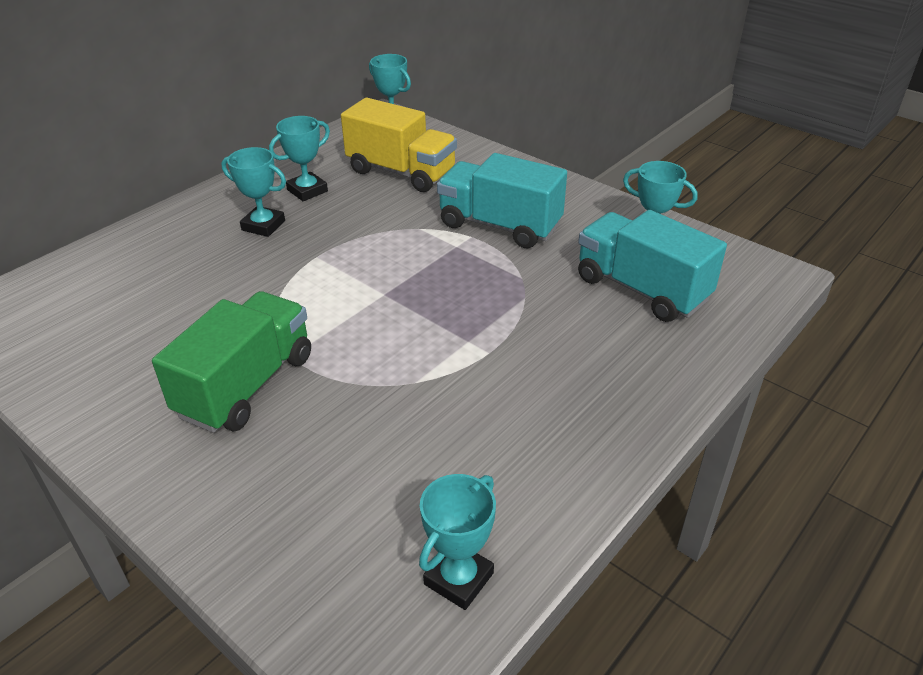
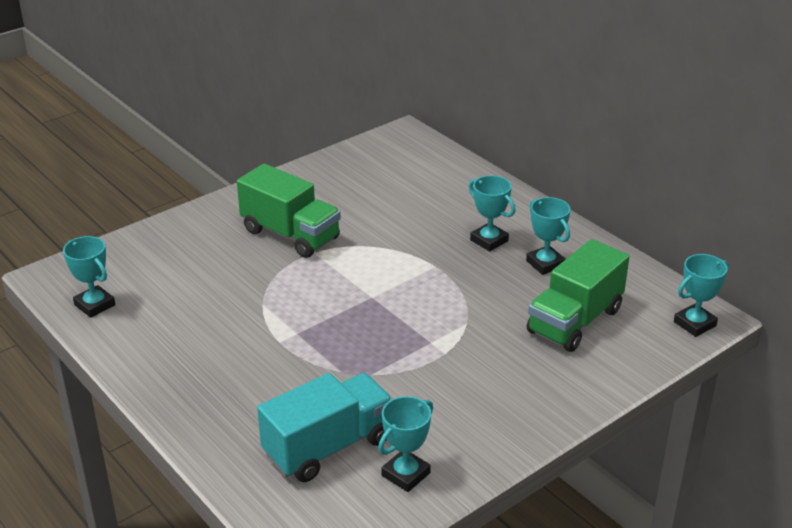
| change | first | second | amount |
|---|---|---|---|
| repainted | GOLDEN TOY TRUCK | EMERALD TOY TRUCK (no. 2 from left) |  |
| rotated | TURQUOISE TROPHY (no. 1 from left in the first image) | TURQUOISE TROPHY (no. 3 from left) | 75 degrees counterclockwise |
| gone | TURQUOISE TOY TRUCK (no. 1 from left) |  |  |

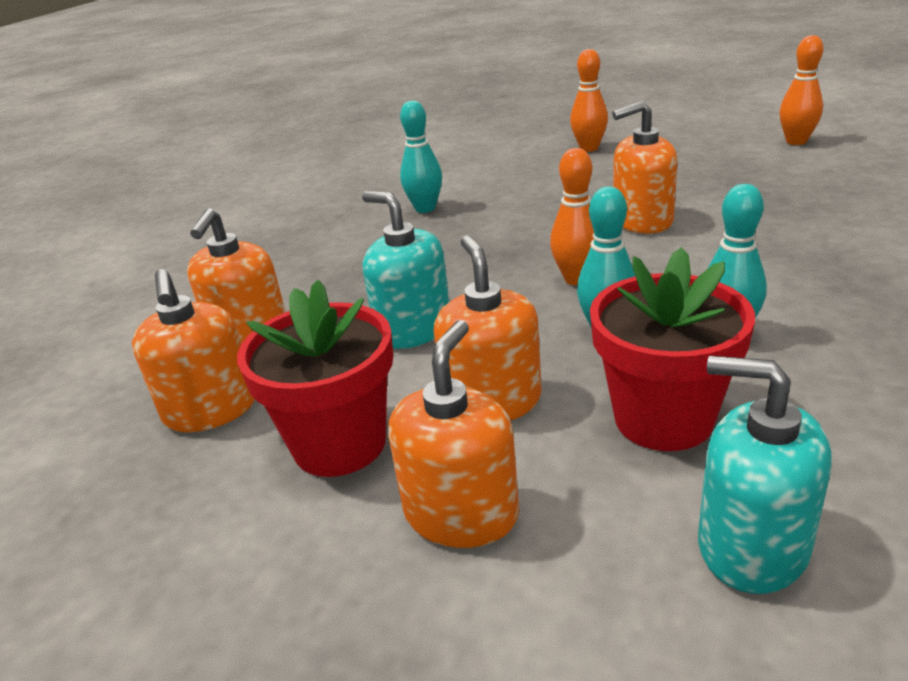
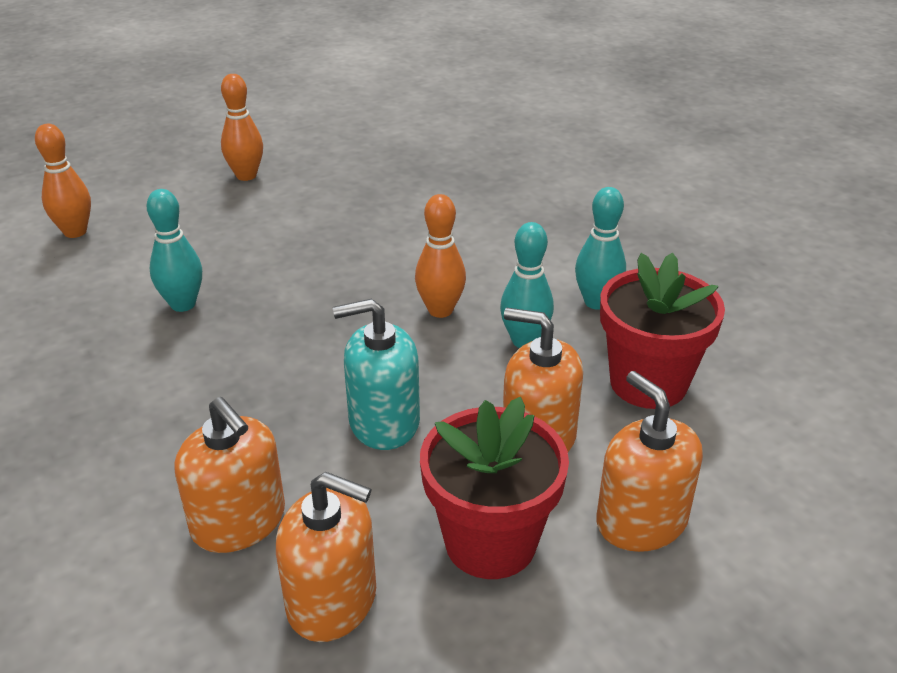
| change | first | second | amount |
|---|---|---|---|
| shifted | ORANGE-COLOURED SKITTLE (no. 3 from left in the first image) | ORANGE-COLOURED SKITTLE (no. 1 from left) |  |
| gone | ORANGE-COLOURED SOAP PUMP (no. 5 from left) |  |  |
| gone | TURQUOISE SOAP PUMP (no. 2 from left) |  |  |

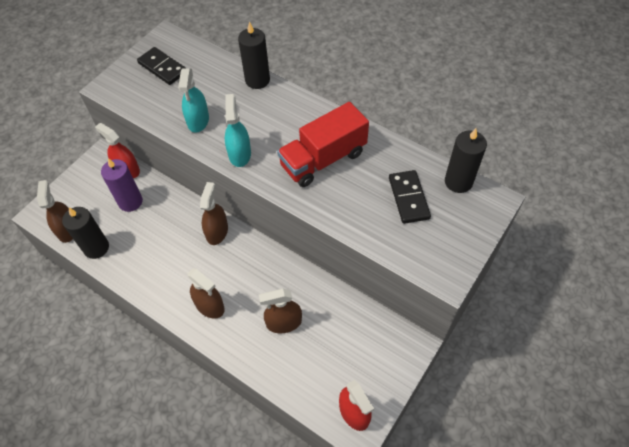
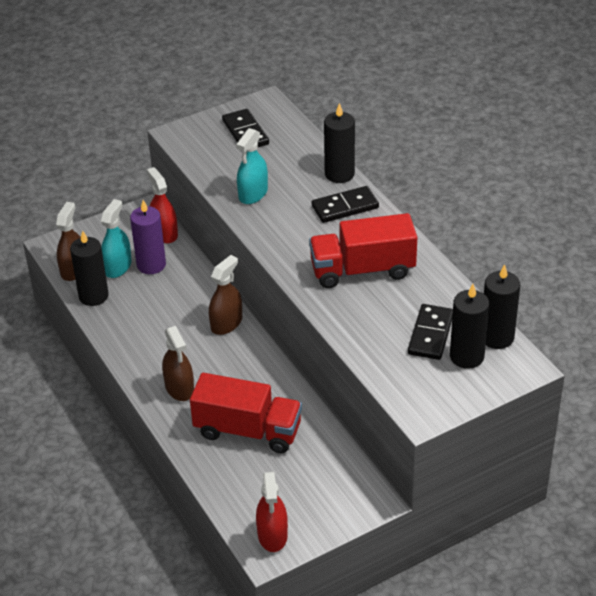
| change | first | second | amount |
|---|---|---|---|
| shifted | TURQUOISE SPRAYER (no. 2 from left in the first image) | TURQUOISE SPRAYER (no. 1 from left) |  |
| swapped | DARK BROWN SPRAYER (no. 4 from left) | SCARLET TOY TRUCK (no. 1 from left) |  |
| new |  | EBONY DOMINO (no. 2 from left) |  |
| new |  | EBONY CANDLE (no. 3 from left) |  |

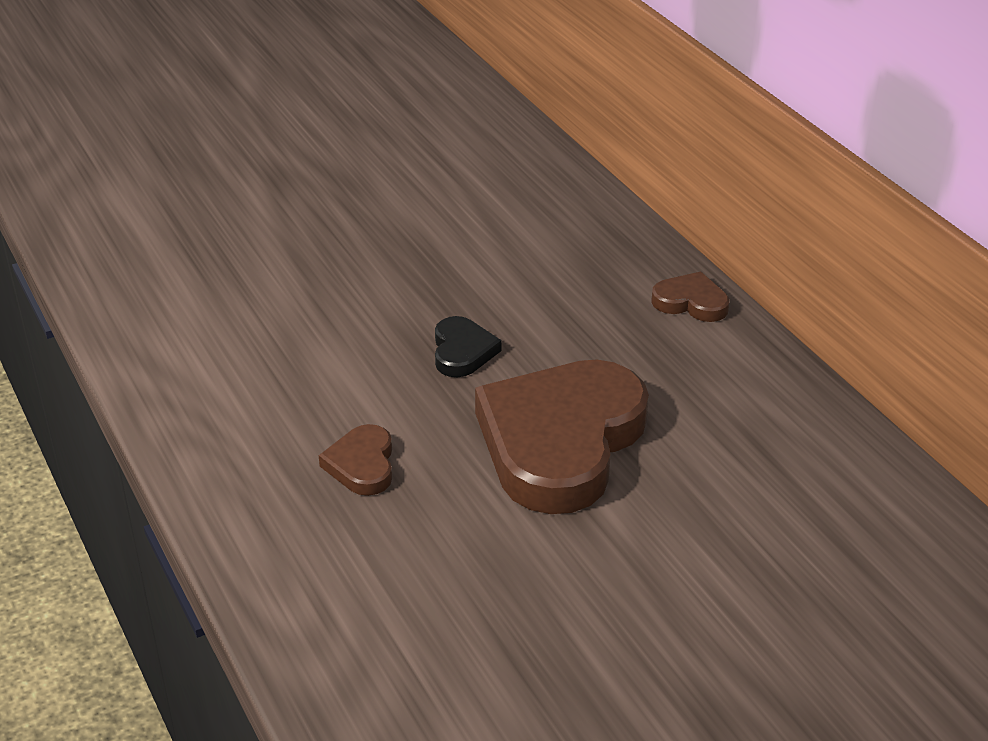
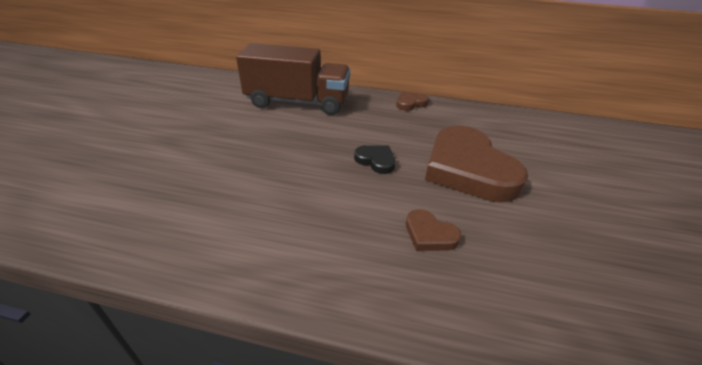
| change | first | second | amount |
|---|---|---|---|
| new |  | DARK BROWN TOY TRUCK |  |

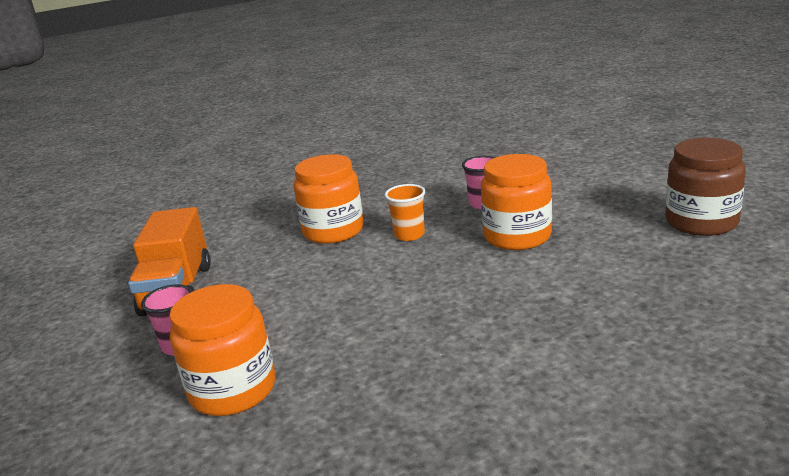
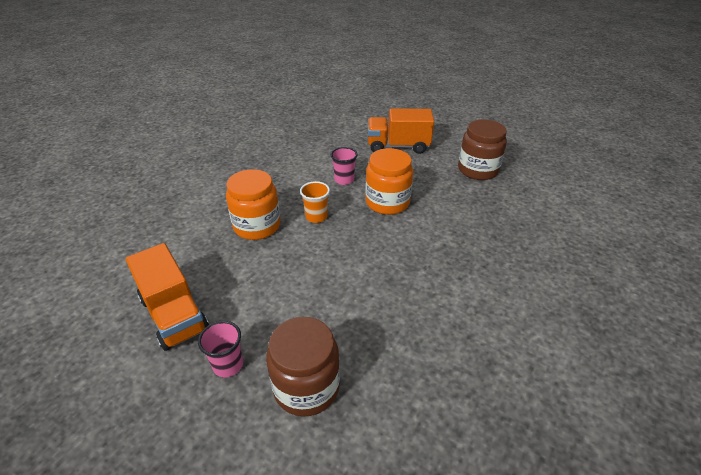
| change | first | second | amount |
|---|---|---|---|
| repainted | ORANGE-COLOURED JAM JAR (no. 1 from left) | DARK BROWN JAM JAR (no. 1 from left) |  |
| new |  | ORANGE-COLOURED TOY TRUCK (no. 2 from left) |  |

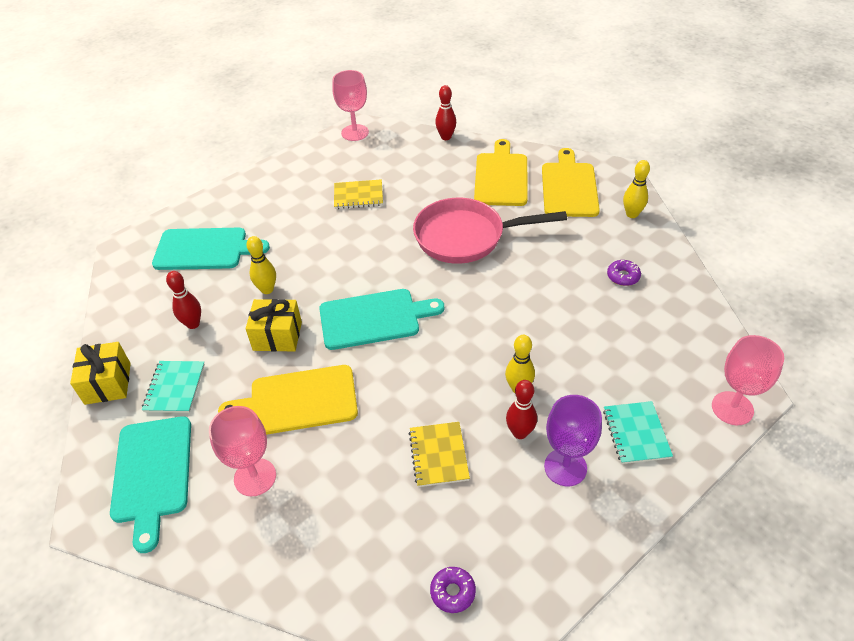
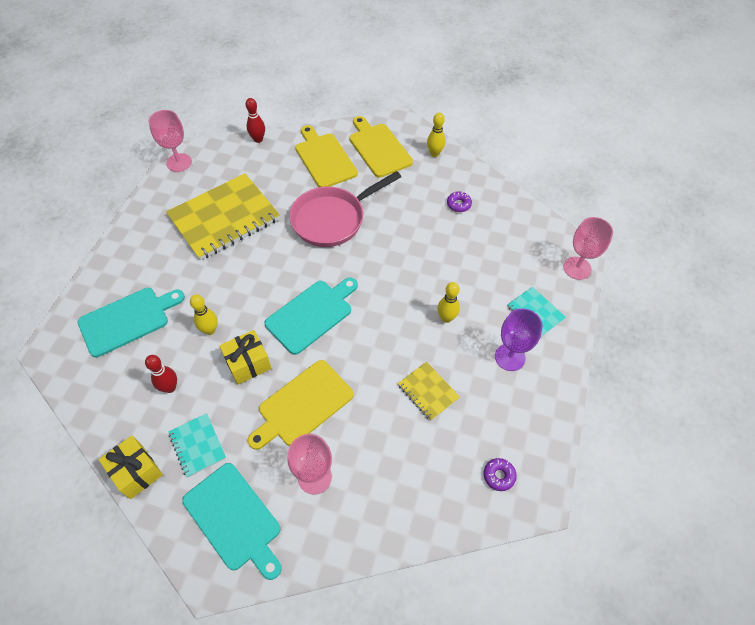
| change | first | second | amount |
|---|---|---|---|
| scaled | GOLDEN EXERCISE BOOK (no. 1 from left) |  | x2.13 |
| gone | SCARLET SKITTLE (no. 3 from left) |  |  |

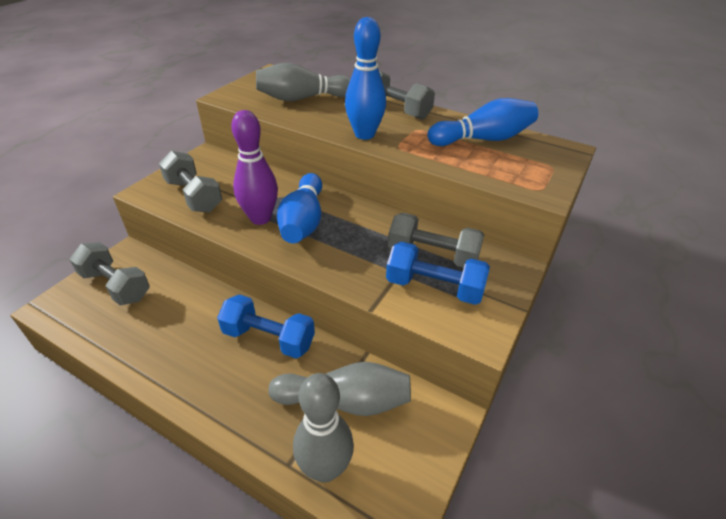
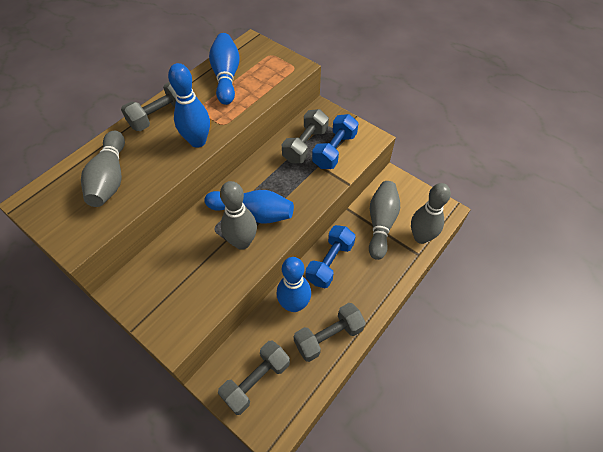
| change | first | second | amount |
|---|---|---|---|
| repainted | VIOLET SKITTLE | GRAY SKITTLE (no. 2 from left) |  |
| shifted | GRAY FREE WEIGHT (no. 2 from left in the first image) | GRAY FREE WEIGHT (no. 4 from left) |  |
| new |  | COBALT SKITTLE (no. 4 from left) |  |

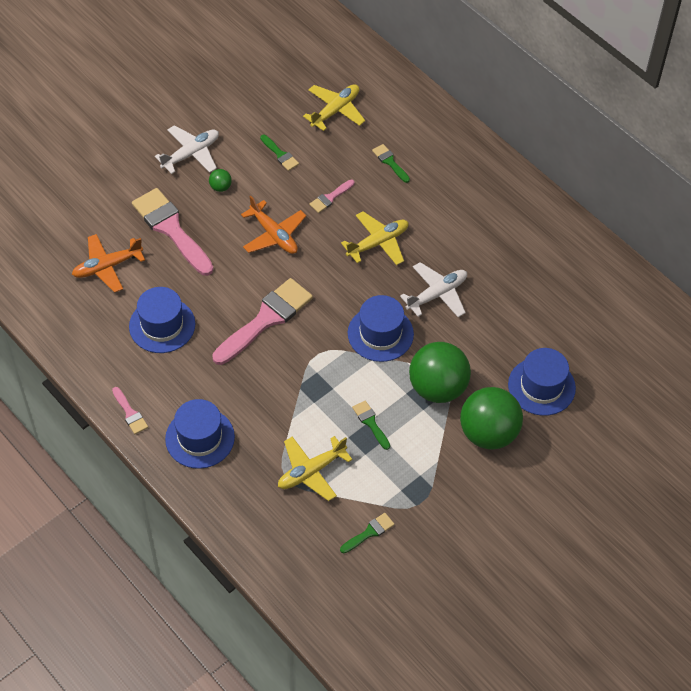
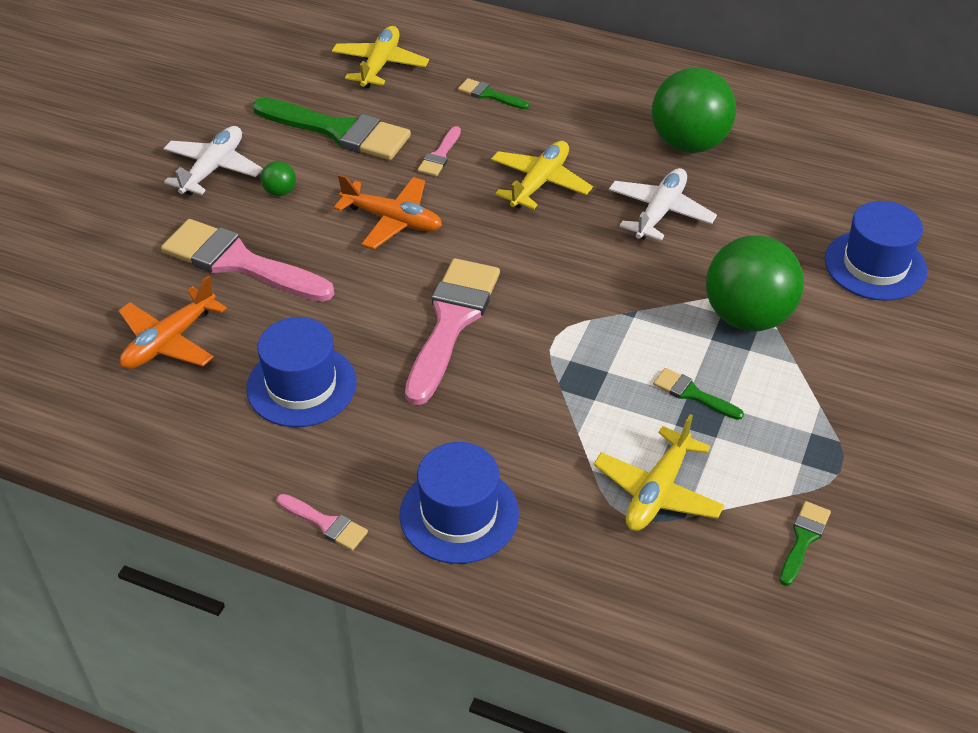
| change | first | second | amount |
|---|---|---|---|
| scaled | EMERALD PAINT BRUSH (no. 1 from left) |  | x2.17 |
| gone | COBALT TOP HAT (no. 3 from left) |  |  |
| shifted | EMERALD BALL (no. 3 from left in the first image) | EMERALD BALL (no. 2 from left) |  |

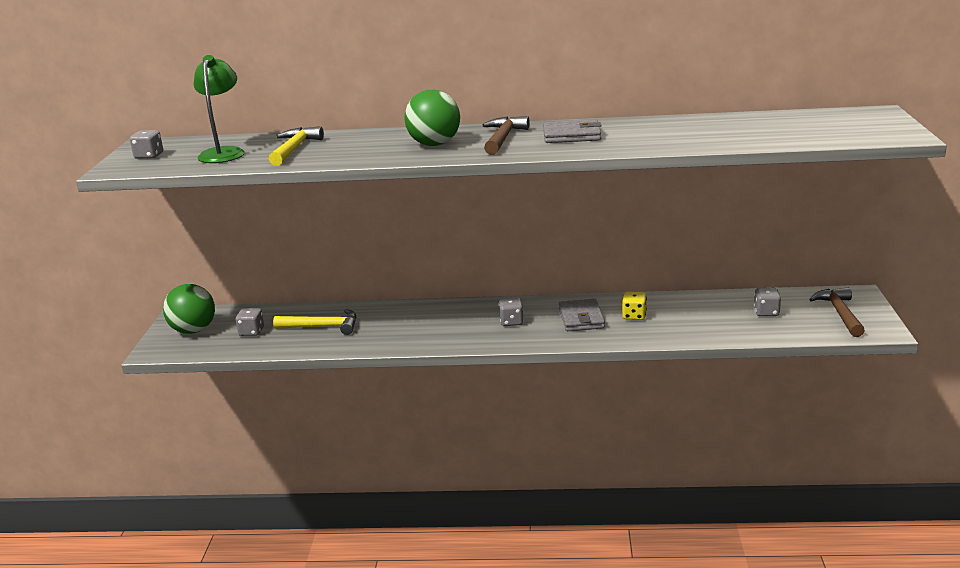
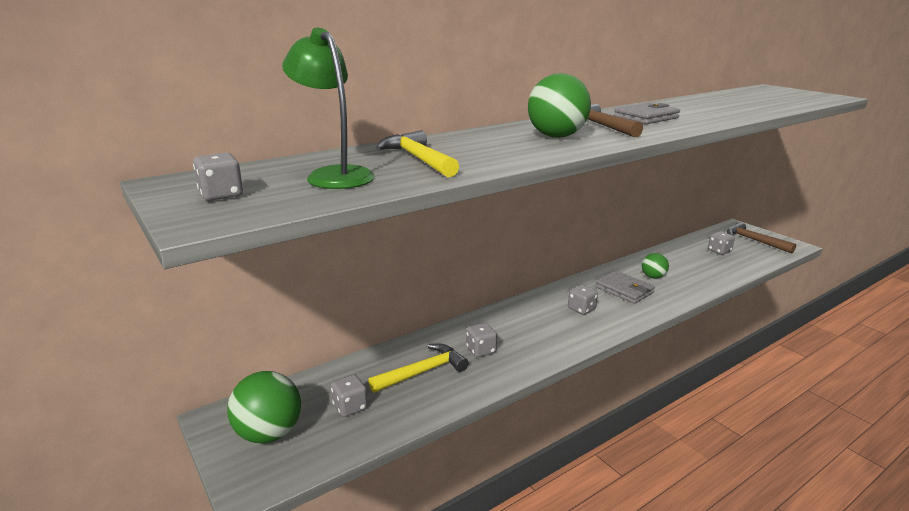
| change | first | second | amount |
|---|---|---|---|
| swapped | GOLDEN DIE | EMERALD BALL (no. 3 from left) |  |
| new |  | GRAY DIE (no. 3 from left) |  |

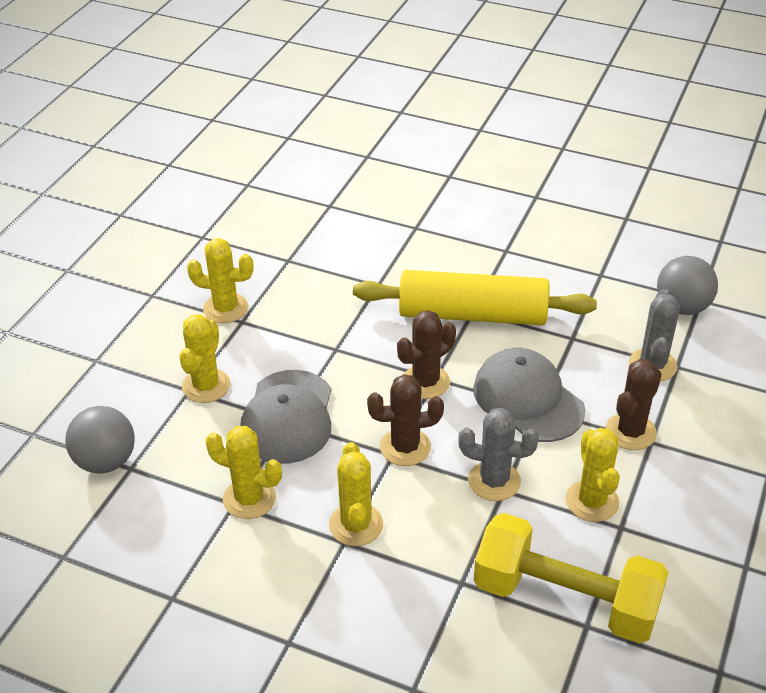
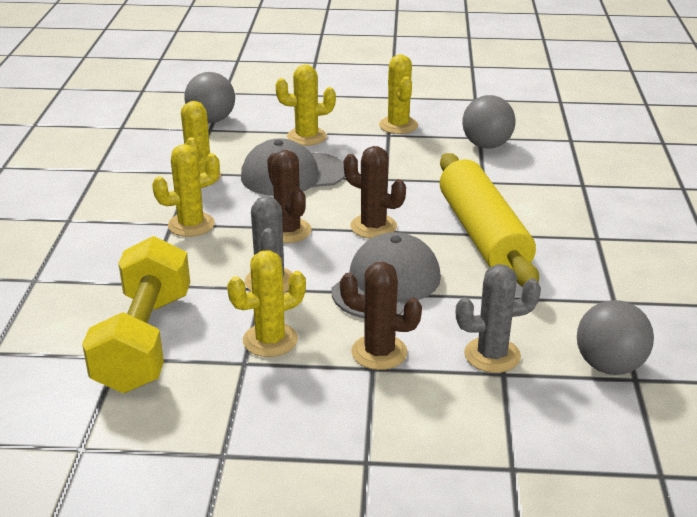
| change | first | second | amount |
|---|---|---|---|
| new |  | GRAY BALL (no. 2 from left) |  |

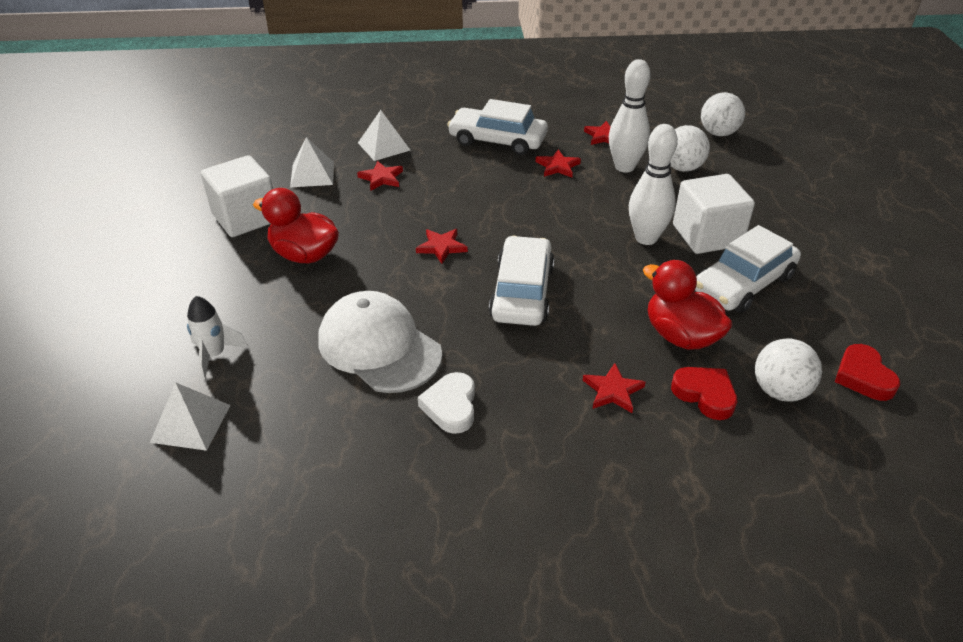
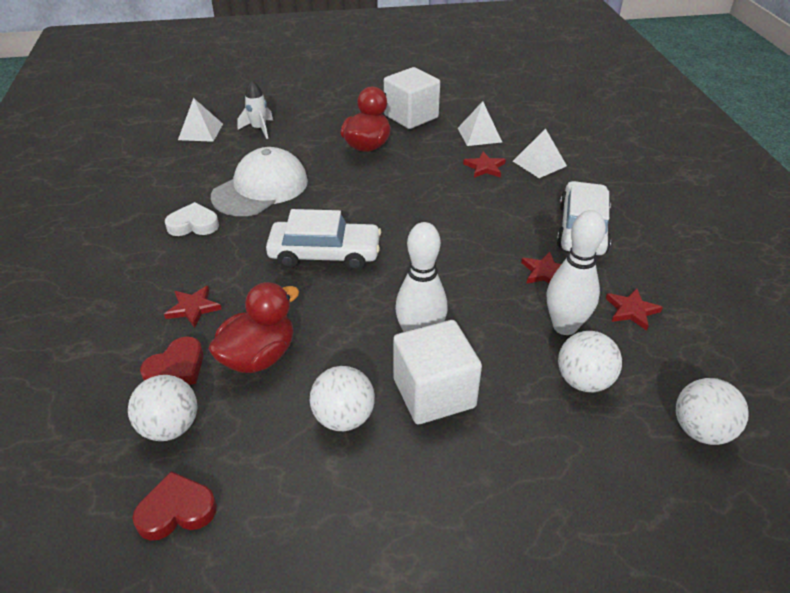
| change | first | second | amount |
|---|---|---|---|
| swapped | SNOW-WHITE CAR (no. 3 from left) | SNOW-WHITE BALL (no. 2 from left) |  |
| gone | SCARLET STAR SHAPE (no. 2 from left) |  |  |

